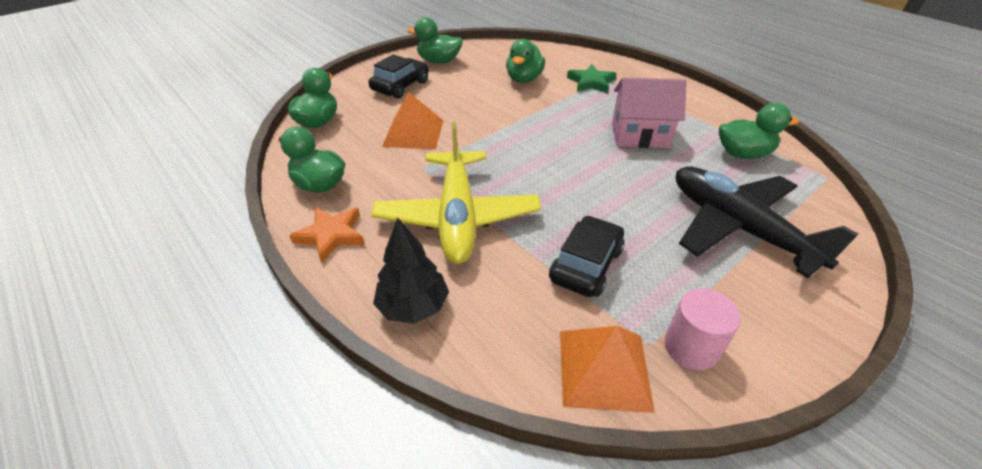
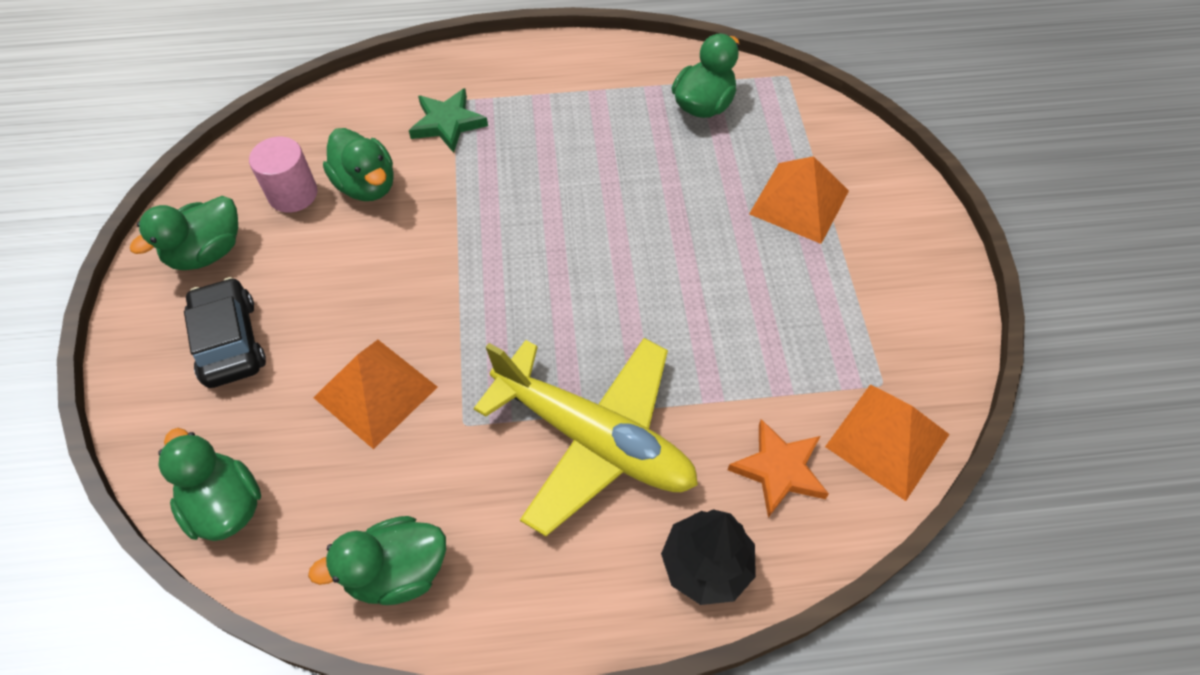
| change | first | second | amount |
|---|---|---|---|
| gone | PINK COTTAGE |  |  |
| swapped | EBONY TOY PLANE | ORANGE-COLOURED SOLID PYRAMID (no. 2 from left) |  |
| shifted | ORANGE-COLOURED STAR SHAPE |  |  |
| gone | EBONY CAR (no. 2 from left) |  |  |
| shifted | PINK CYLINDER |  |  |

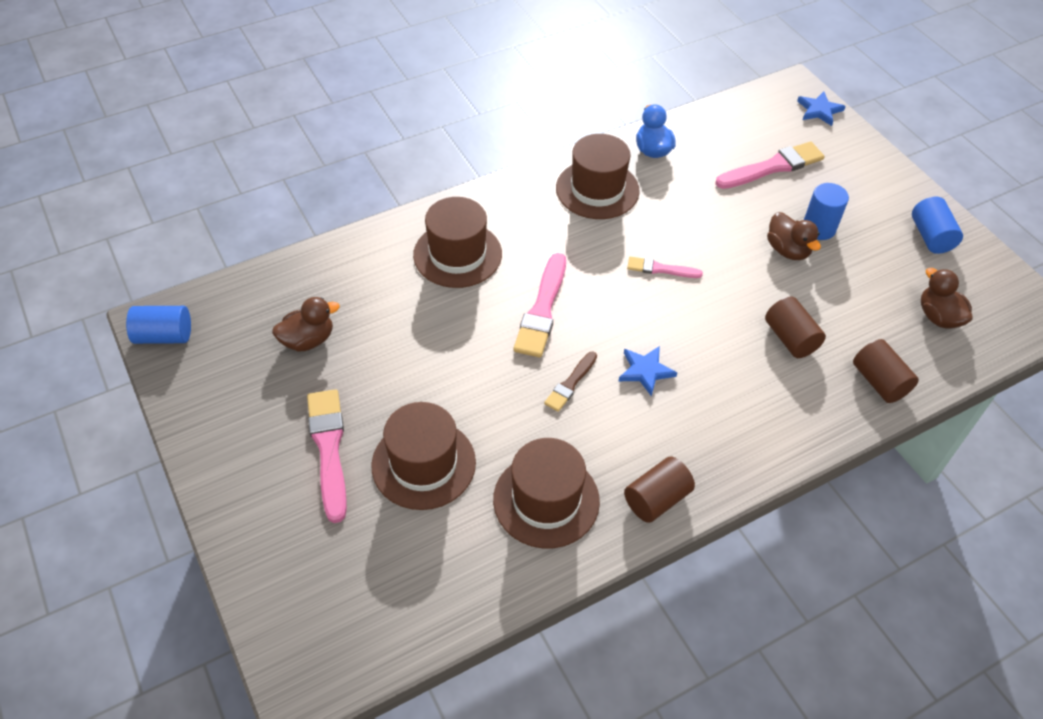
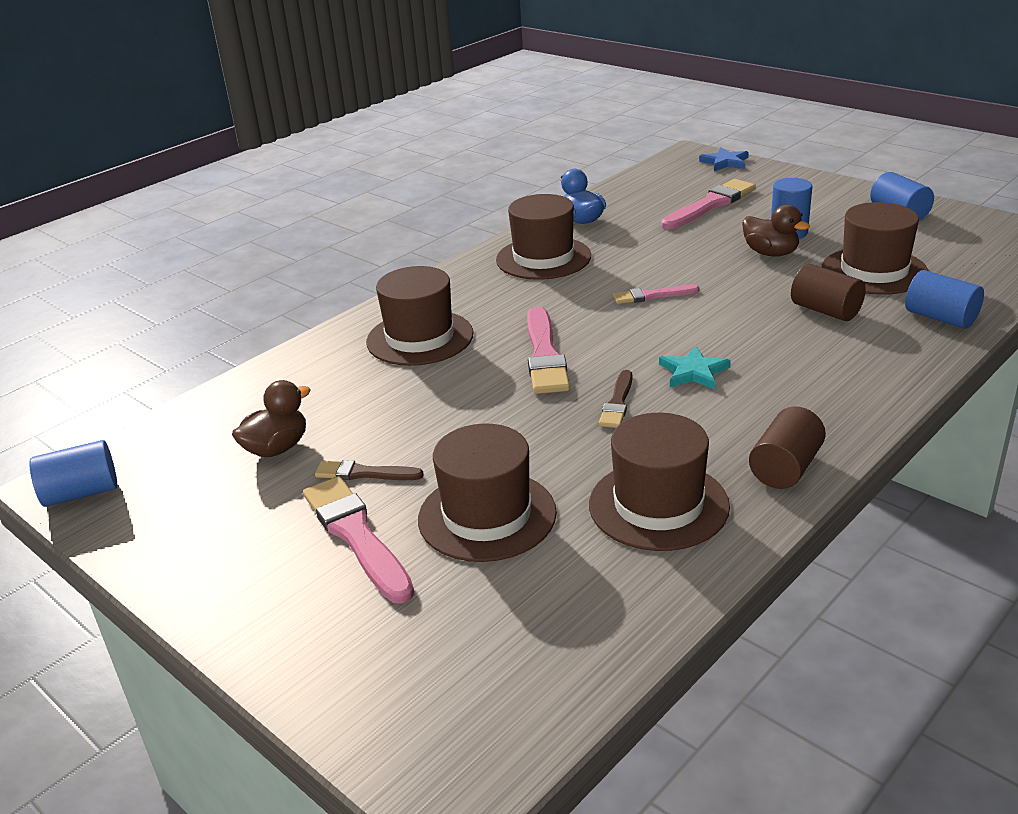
| change | first | second | amount |
|---|---|---|---|
| gone | DARK BROWN TOY DUCK (no. 3 from left) |  |  |
| repainted | DARK BROWN CYLINDER (no. 3 from left) | COBALT CYLINDER (no. 4 from left) |  |
| repainted | COBALT STAR SHAPE (no. 1 from left) | TURQUOISE STAR SHAPE |  |
| new |  | DARK BROWN TOP HAT (no. 5 from left) |  |
| new |  | DARK BROWN PAINT BRUSH (no. 1 from left) |  |

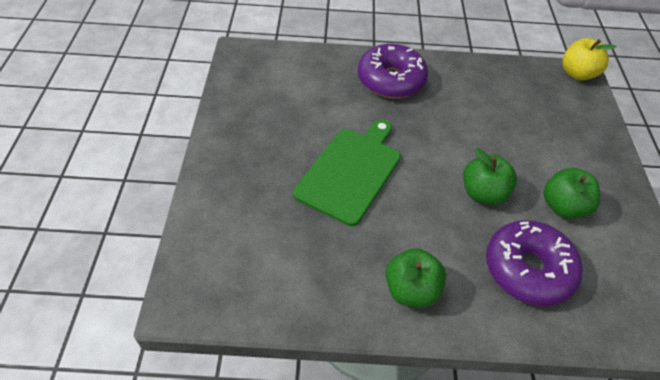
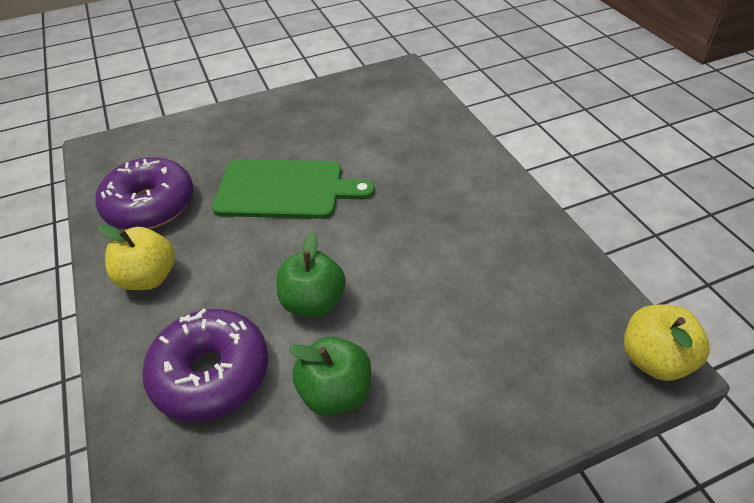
| change | first | second | amount |
|---|---|---|---|
| shifted | VIOLET DOUGHNUT (no. 1 from left) |  |  |
| repainted | EMERALD APPLE (no. 1 from left) | GOLDEN APPLE (no. 1 from left) |  |

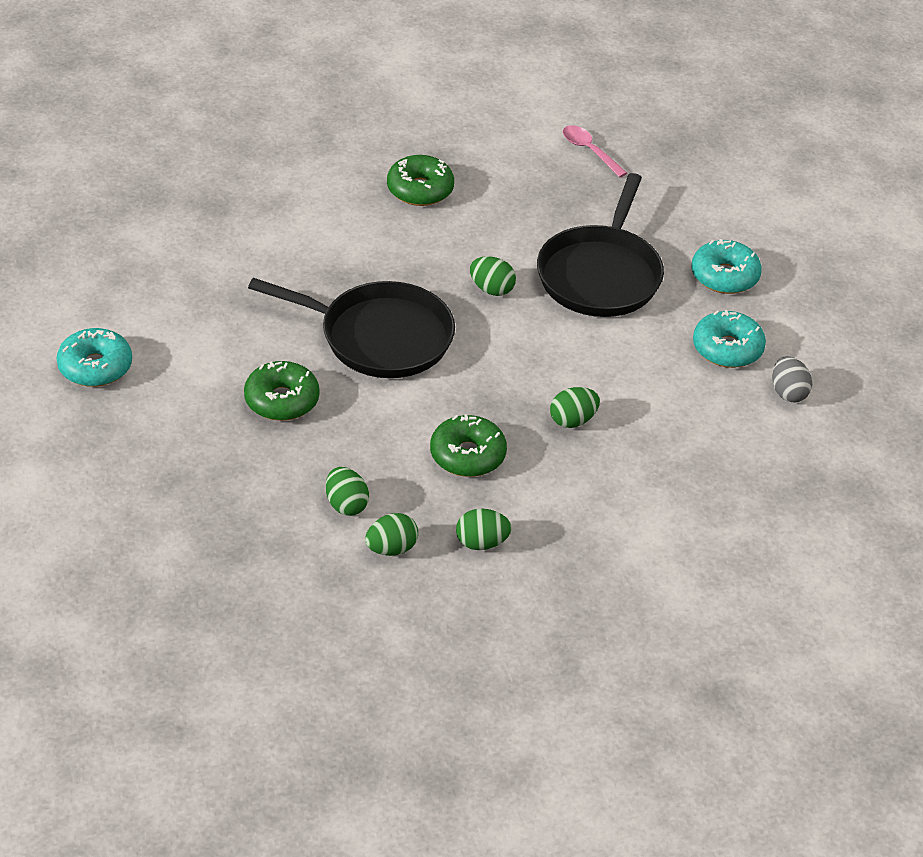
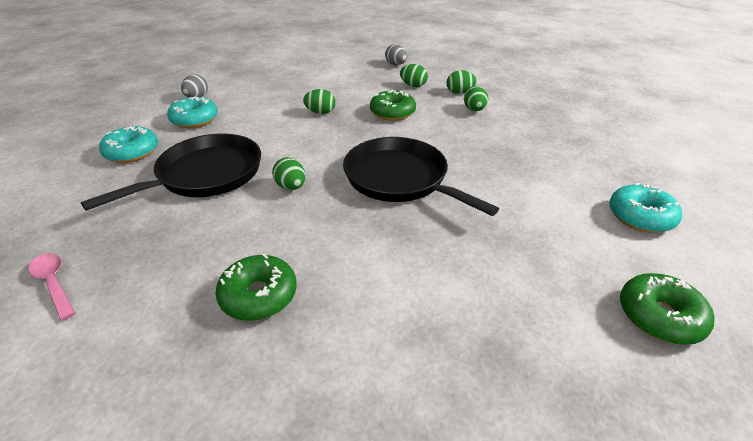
| change | first | second | amount |
|---|---|---|---|
| rotated | PINK SPOON |  | 150 degrees clockwise |
| shifted | EMERALD DOUGHNUT (no. 1 from left in the first image) | EMERALD DOUGHNUT (no. 3 from left) |  |
| new |  | GRAY EGG (no. 2 from left) |  |

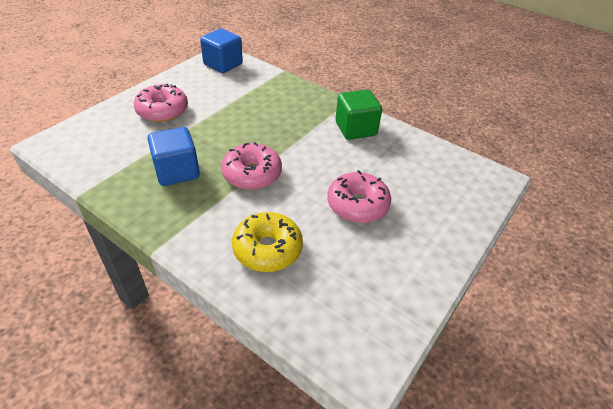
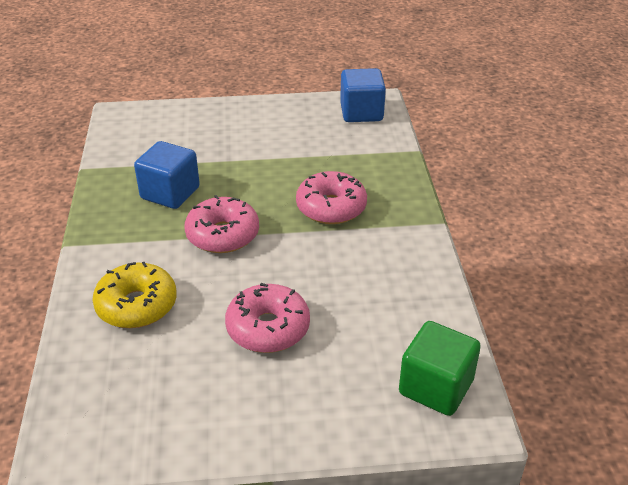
| change | first | second | amount |
|---|---|---|---|
| shifted | PINK DOUGHNUT (no. 1 from left in the first image) | PINK DOUGHNUT (no. 3 from left) |  |
| shifted | EMERALD CUBE |  |  |

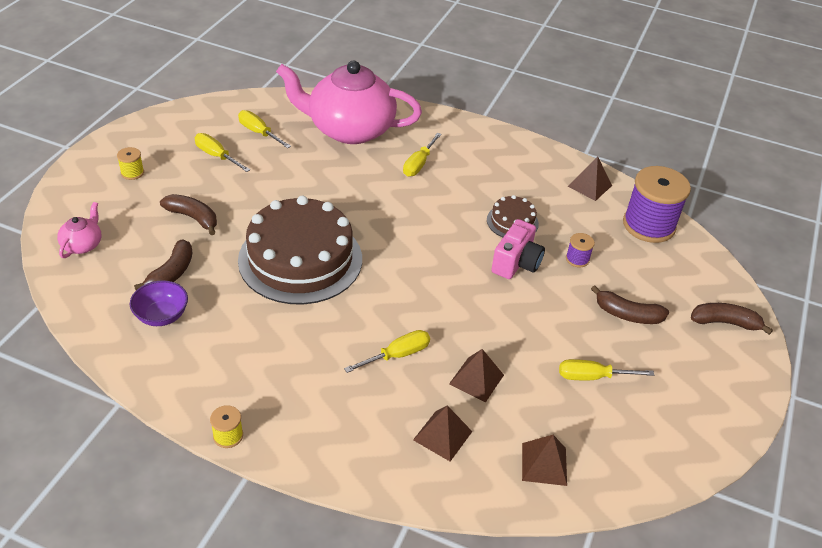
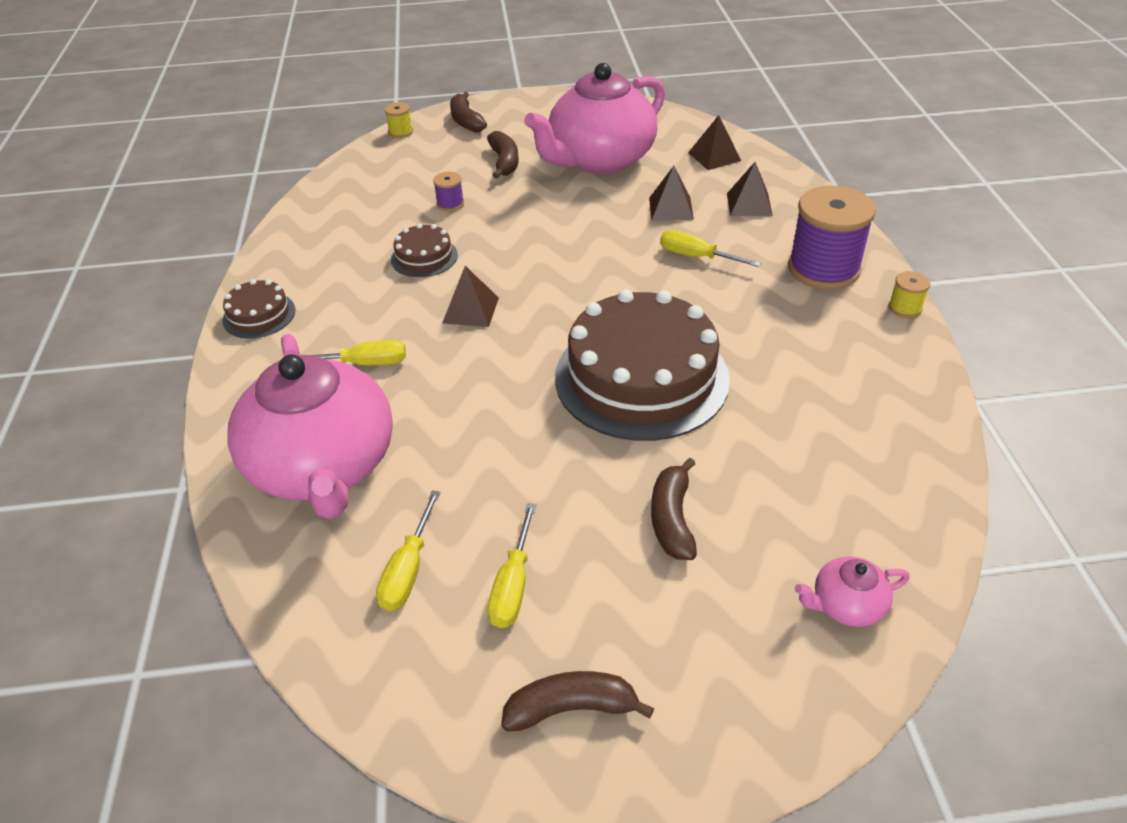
| change | first | second | amount |
|---|---|---|---|
| shifted | GOLDEN BOBBIN (no. 1 from left) |  |  |
| shifted | DARK BROWN SOLID PYRAMID (no. 4 from left in the first image) | DARK BROWN SOLID PYRAMID (no. 1 from left) |  |
| shifted | VIOLET BOBBIN (no. 2 from left) |  |  |
| gone | PINK PHOTO CAMERA |  |  |
| shifted | DARK BROWN TOY BANANA (no. 1 from left in the first image) | DARK BROWN TOY BANANA (no. 3 from left) |  |
| gone | VIOLET BOWL |  |  |
| swapped | GOLDEN SCREWDRIVER (no. 5 from left) | PINK CHINA TEAPOT (no. 2 from left) |  |
| new |  | DARK BROWN GATEAU (no. 1 from left) |  |

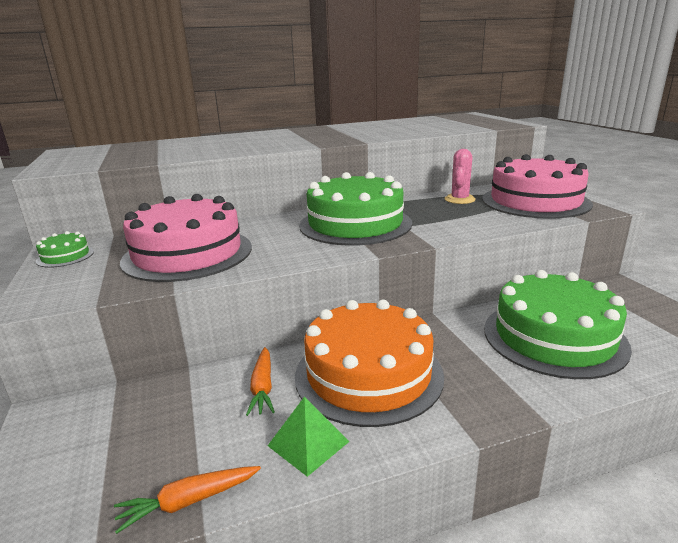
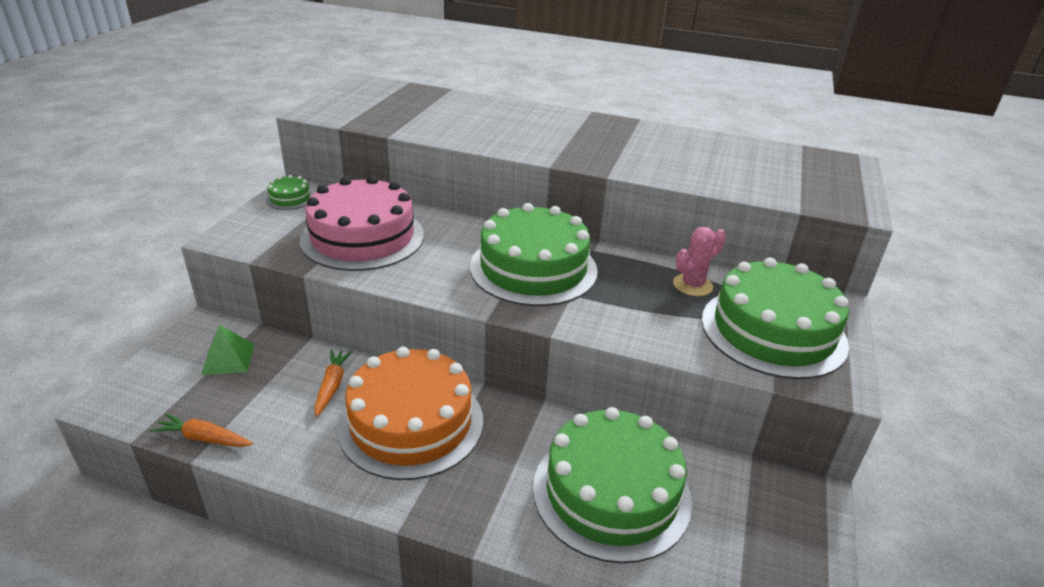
| change | first | second | amount |
|---|---|---|---|
| repainted | PINK GATEAU (no. 2 from left) | EMERALD GATEAU (no. 4 from left) |  |
| rotated | ORANGE-COLOURED TOY CARROT (no. 2 from left) |  | 150 degrees clockwise |
| shifted | EMERALD SOLID PYRAMID |  |  |

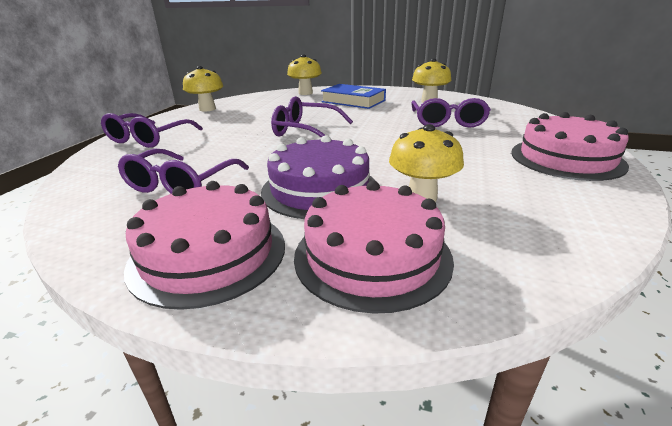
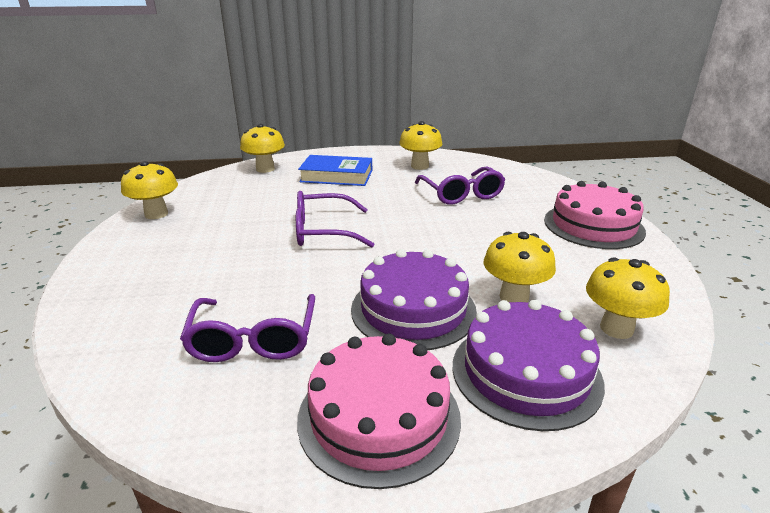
| change | first | second | amount |
|---|---|---|---|
| gone | VIOLET SPECTACLES (no. 1 from left) |  |  |
| repainted | PINK GATEAU (no. 2 from left) | VIOLET GATEAU (no. 2 from left) |  |
| new |  | GOLDEN FUNGUS (no. 5 from left) |  |

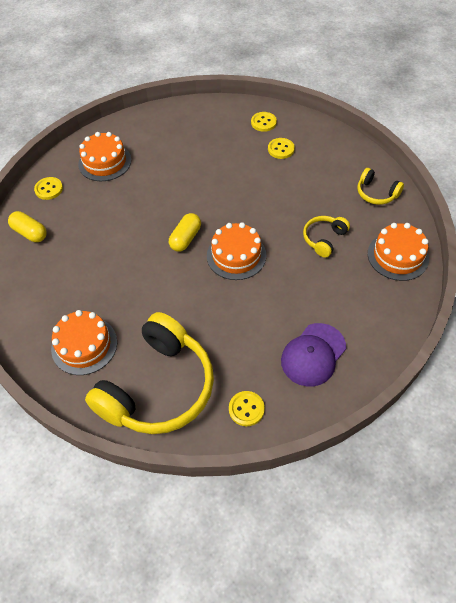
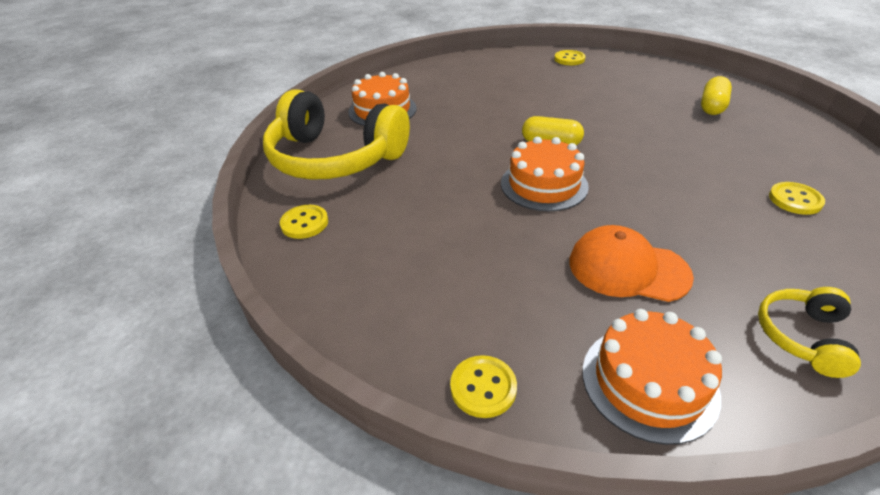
| change | first | second | amount |
|---|---|---|---|
| shifted | GOLDEN SHIRT BUTTON (no. 3 from left in the first image) | GOLDEN SHIRT BUTTON (no. 2 from left) |  |
| gone | ORANGE-COLOURED GATEAU (no. 2 from left) |  |  |
| shifted | GOLDEN PILL (no. 1 from left in the first image) | GOLDEN PILL (no. 2 from left) |  |
| swapped | GOLDEN HEADPHONES (no. 2 from left) | ORANGE-COLOURED CAP |  |
| gone | VIOLET CAP |  |  |

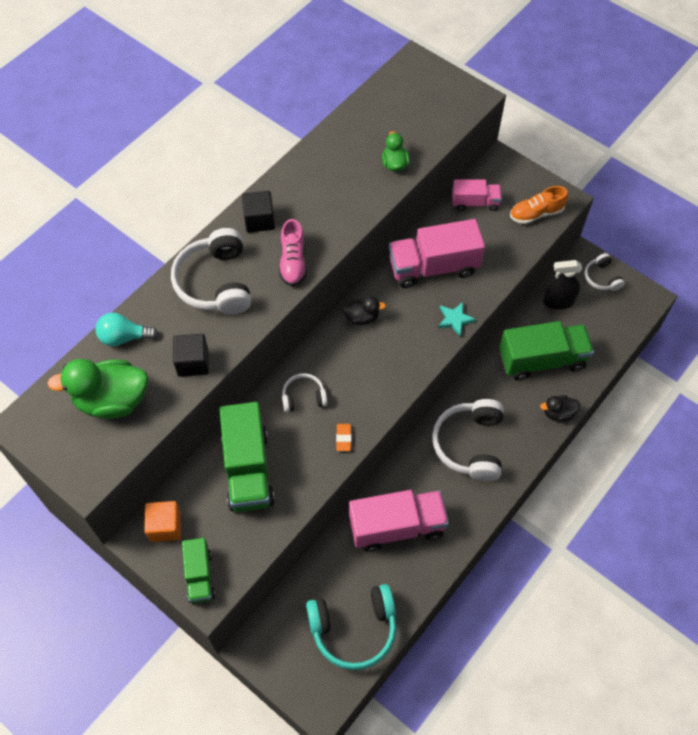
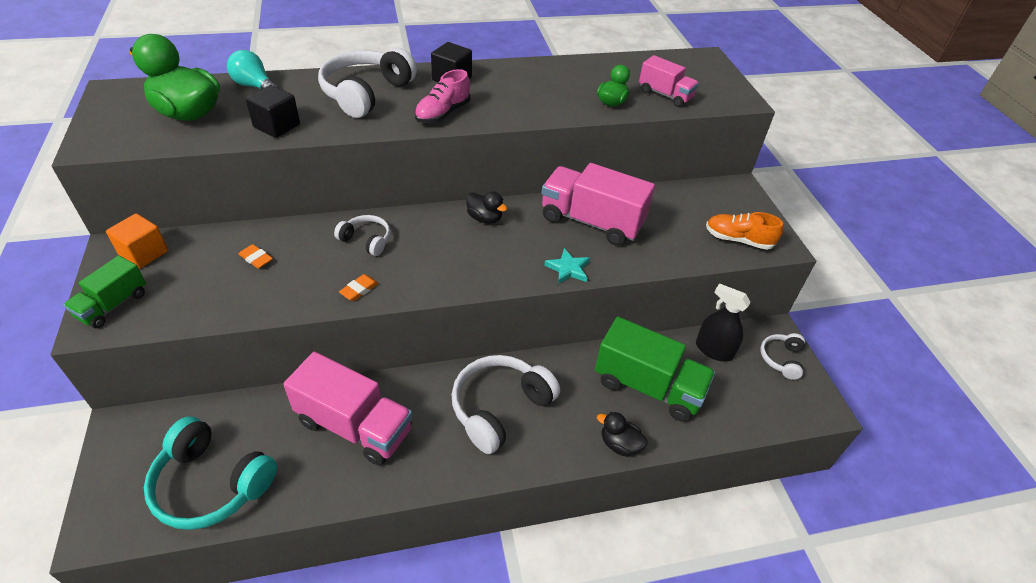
| change | first | second | amount |
|---|---|---|---|
| shifted | PINK TOY TRUCK (no. 3 from left) |  |  |
| swapped | EMERALD TOY TRUCK (no. 2 from left) | ORANGE-COLOURED PENCIL ERASER (no. 1 from left) |  |

